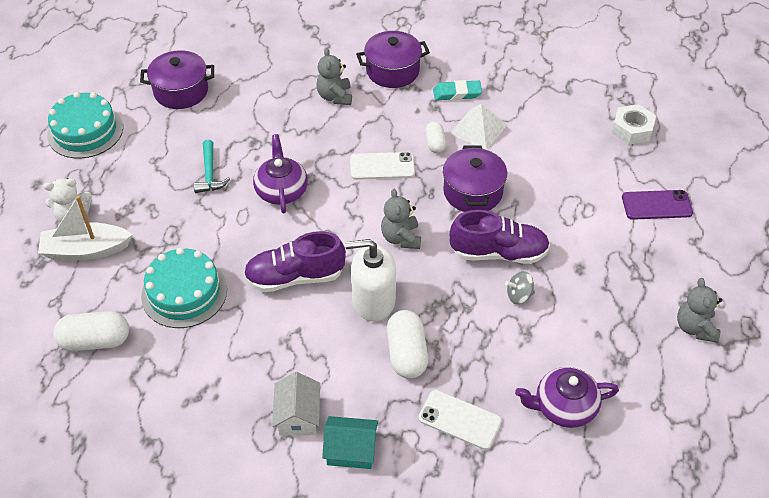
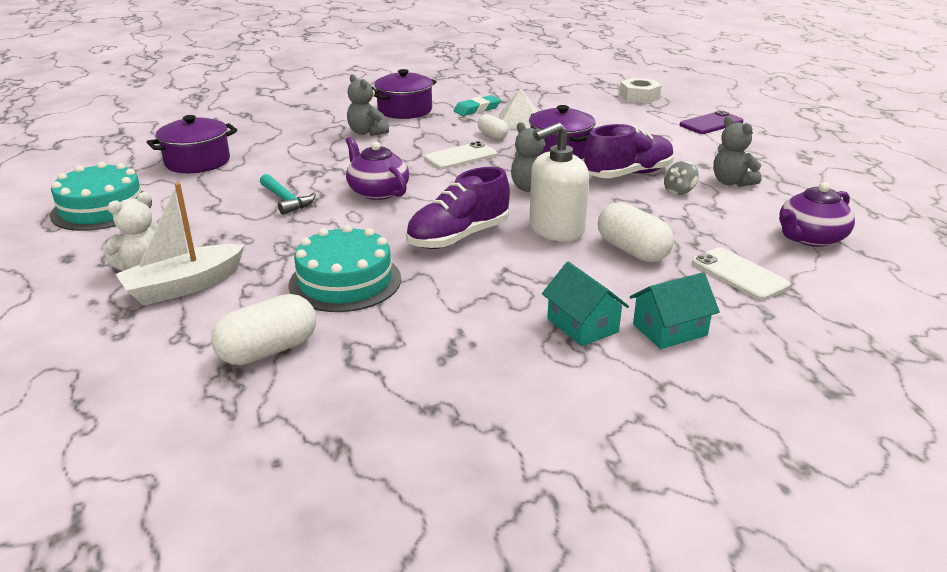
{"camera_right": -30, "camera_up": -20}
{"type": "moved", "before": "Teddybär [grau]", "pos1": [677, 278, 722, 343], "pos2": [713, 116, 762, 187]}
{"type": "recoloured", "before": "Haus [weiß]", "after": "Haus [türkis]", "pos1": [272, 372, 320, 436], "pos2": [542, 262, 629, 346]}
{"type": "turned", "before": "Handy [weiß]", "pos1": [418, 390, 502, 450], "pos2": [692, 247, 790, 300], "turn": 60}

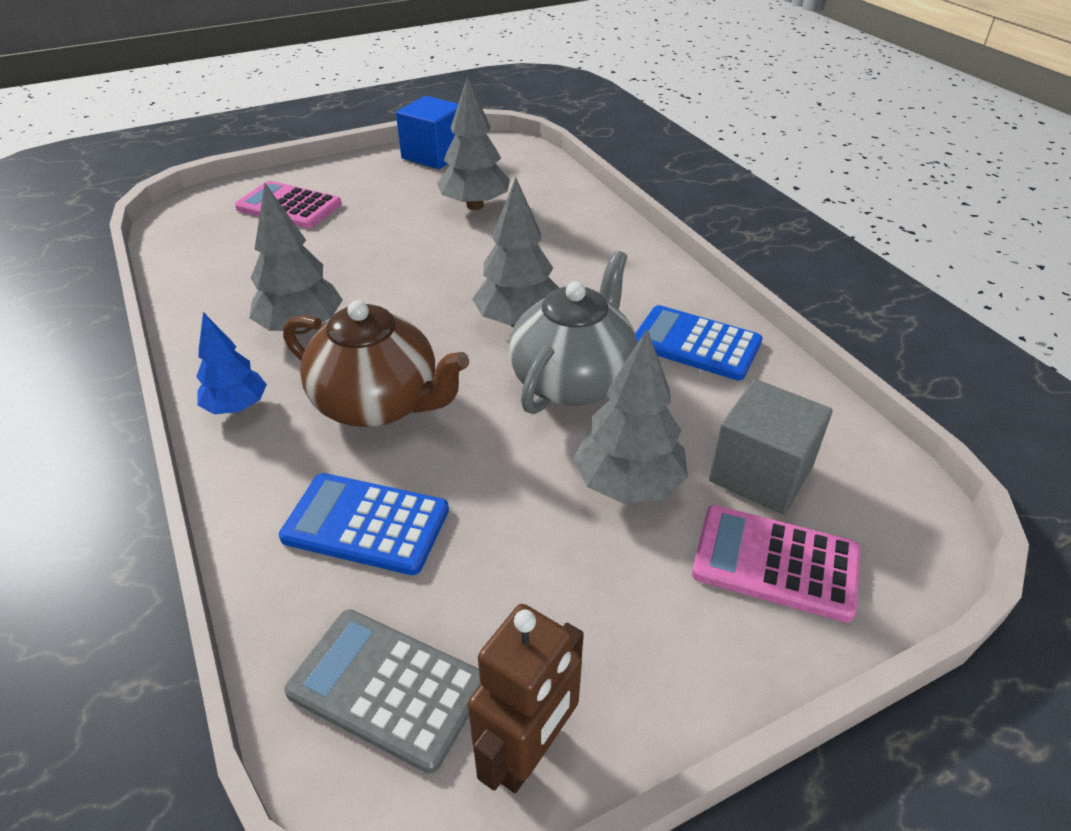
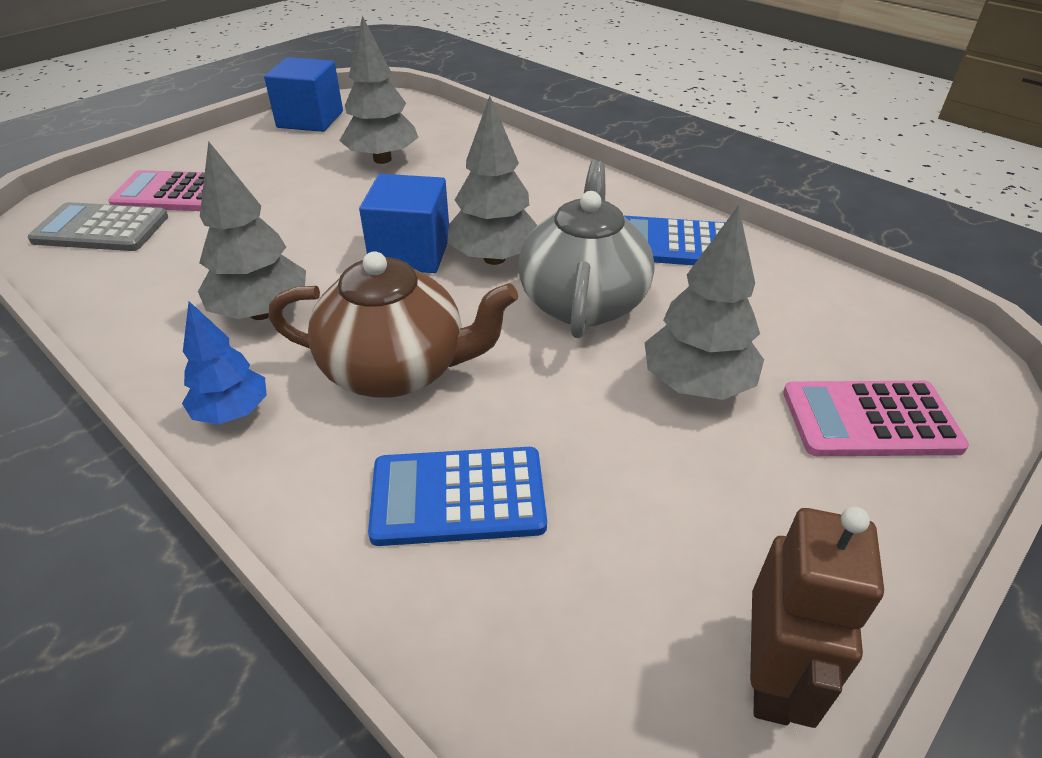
{"camera_right": -20, "camera_up": 0}
{"type": "removed", "before": "Kubus [grau]", "pos1": [709, 379, 833, 515]}
{"type": "added", "after": "Kubus [blau]", "pos2": [359, 174, 449, 273]}
{"type": "moved", "before": "Taschenrechner [grau]", "pos1": [284, 609, 481, 773], "pos2": [28, 202, 168, 251]}

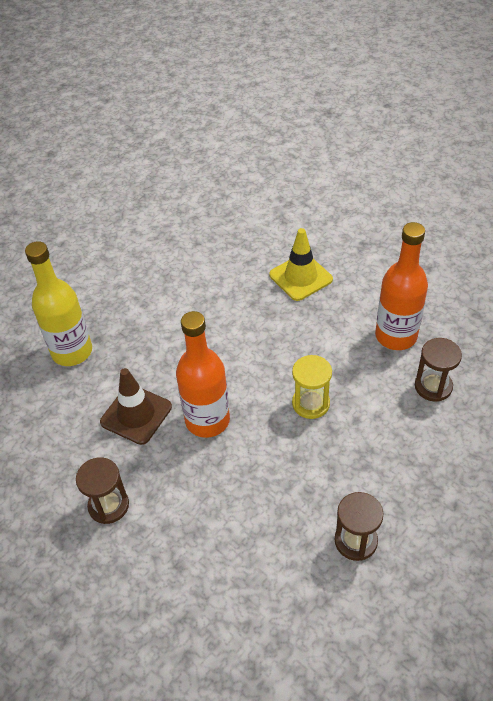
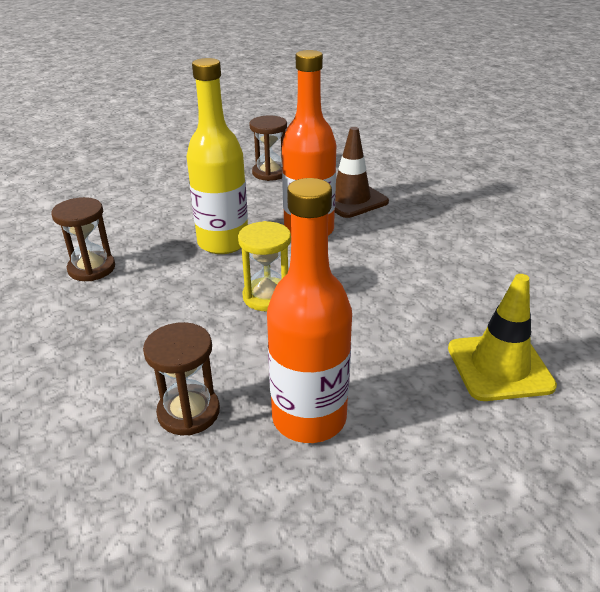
{"camera_right": 115, "camera_up": -15}
{"type": "moved", "before": "Flasche [gelb]", "pos1": [25, 241, 92, 366], "pos2": [186, 58, 248, 254]}

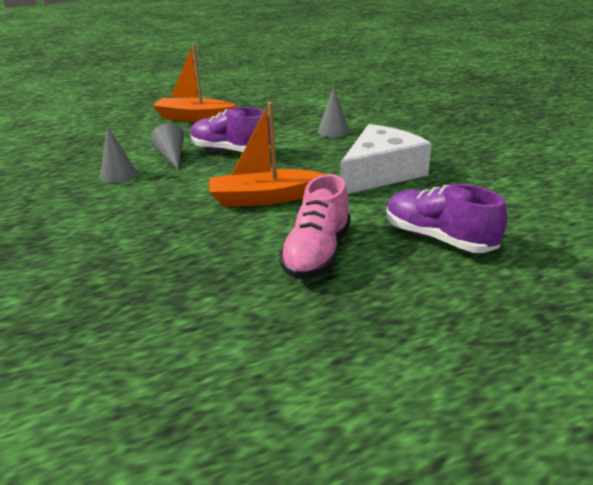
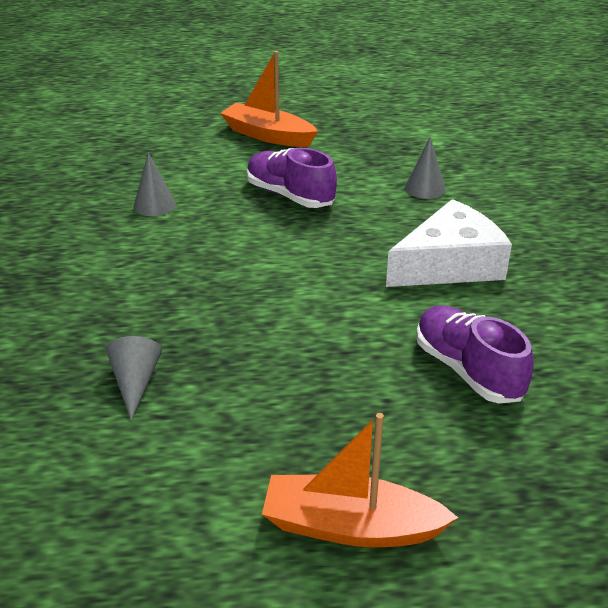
{"camera_right": 15, "camera_up": 5}
{"type": "removed", "before": "Schuh [rosa]", "pos1": [279, 174, 351, 279]}
{"type": "moved", "before": "Kegel [grau]", "pos1": [150, 123, 184, 169], "pos2": [106, 336, 162, 421]}
{"type": "moved", "before": "Boot [orange]", "pos1": [209, 102, 325, 207], "pos2": [262, 413, 458, 547]}

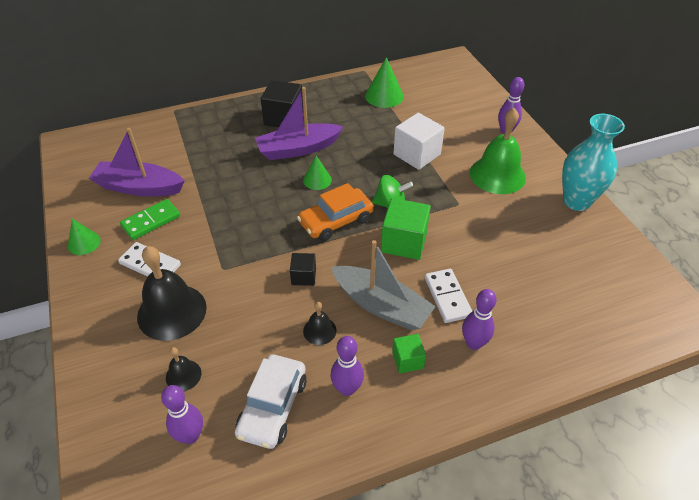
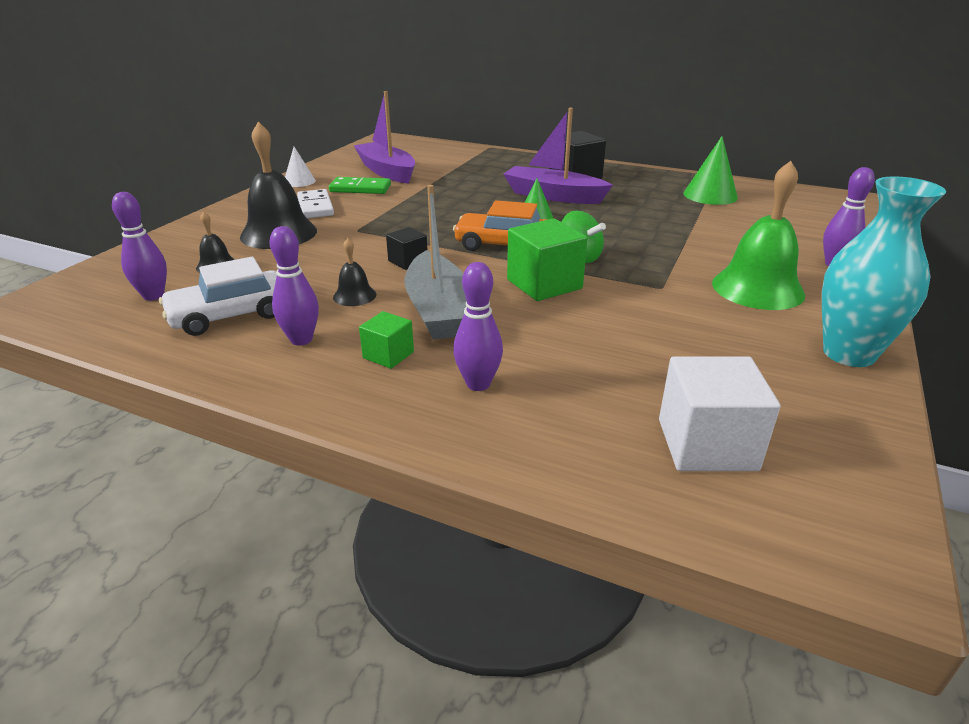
{"camera_right": 45, "camera_up": -15}
{"type": "removed", "before": "Dominostein [weiß]", "pos1": [425, 269, 472, 323]}
{"type": "moved", "before": "Kubus [weiß]", "pos1": [393, 113, 445, 170], "pos2": [659, 356, 780, 471]}
{"type": "recoloured", "before": "Kegel [grün]", "after": "Kegel [weiß]", "pos1": [68, 219, 101, 255], "pos2": [285, 147, 316, 187]}

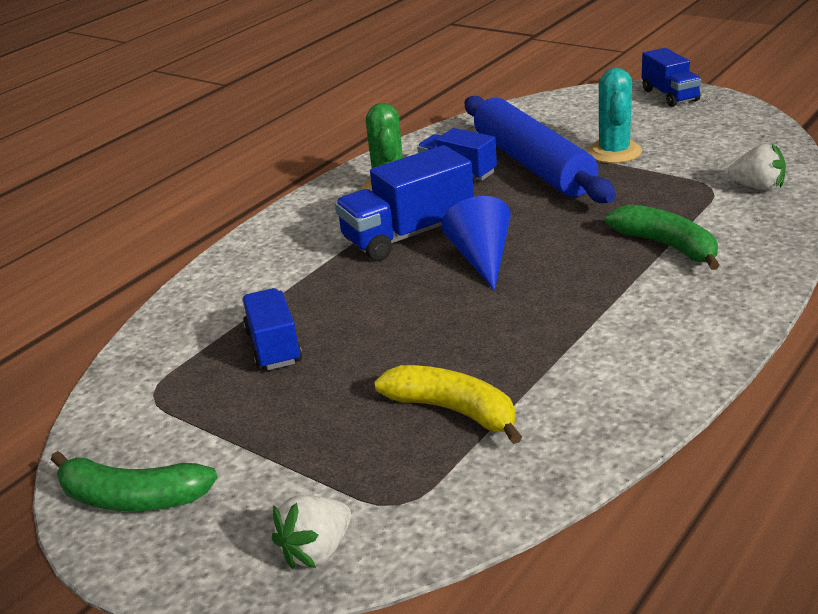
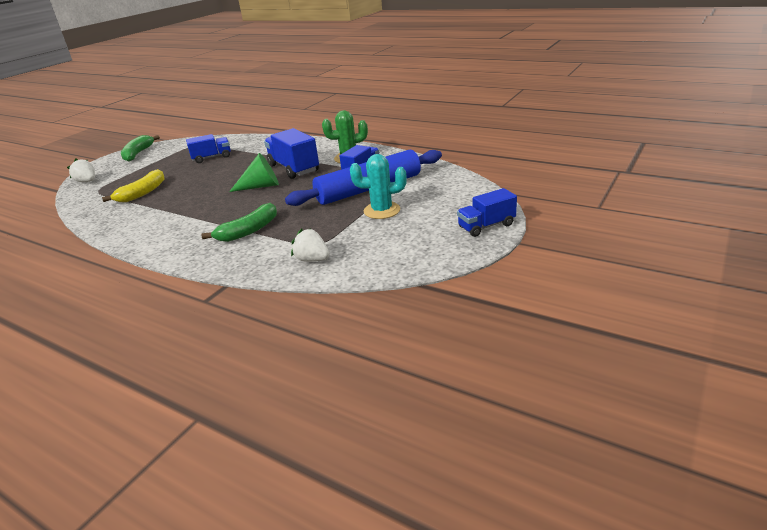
{"camera_right": 85, "camera_up": 0}
{"type": "recoloured", "before": "Kegel [blau]", "after": "Kegel [grün]", "pos1": [441, 196, 511, 291], "pos2": [229, 153, 279, 192]}
{"type": "turned", "before": "Erdbeere [weiß]", "pos1": [728, 144, 786, 191], "pos2": [291, 228, 330, 262], "turn": 105}

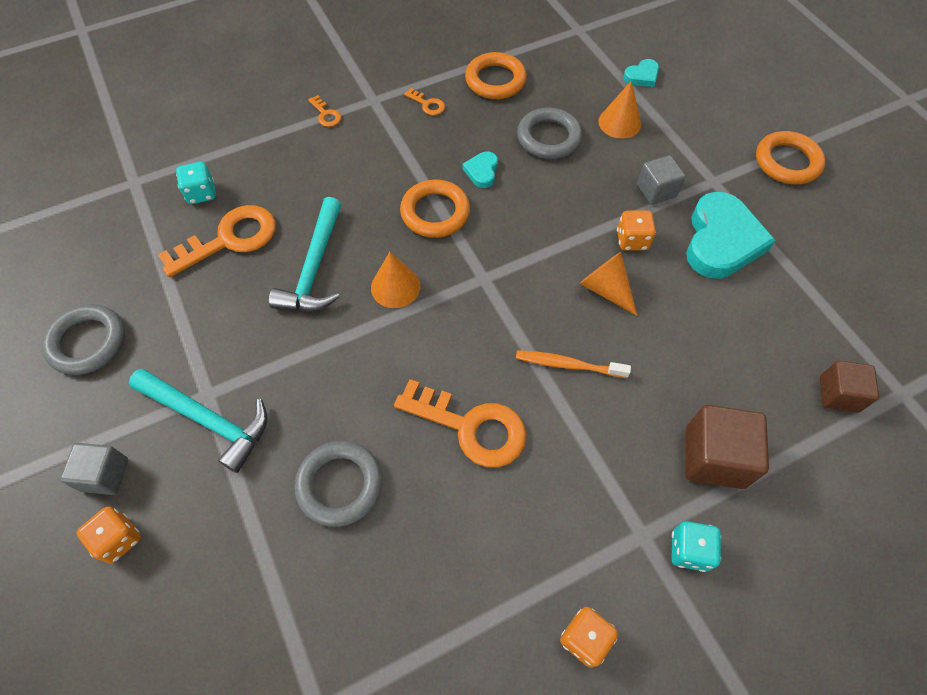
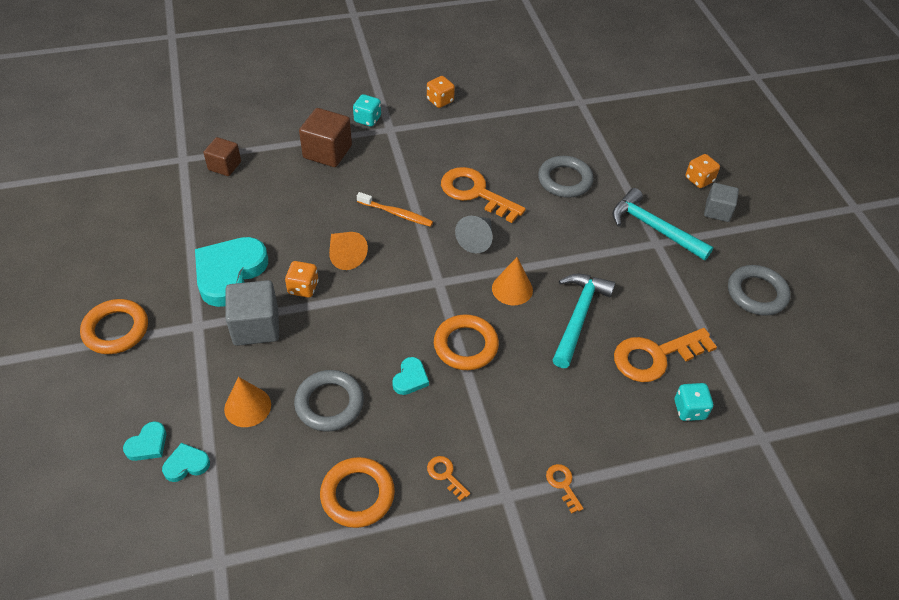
{"camera_right": -170, "camera_up": -10}
{"type": "added", "after": "Herz [türkis]", "pos2": [123, 421, 166, 461]}
{"type": "added", "after": "Kegel [grau]", "pos2": [455, 216, 493, 253]}
{"type": "resized", "before": "Kubus [grau]", "pos1": [637, 155, 686, 205], "pos2": [225, 280, 279, 346], "scale": 1.54}

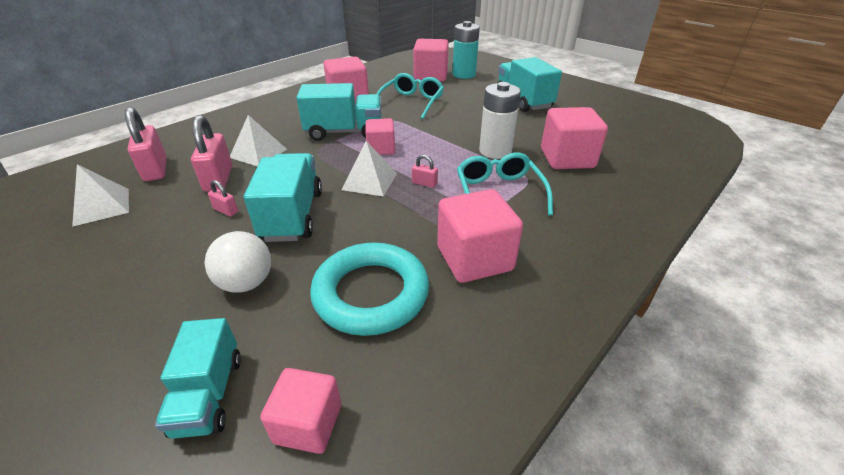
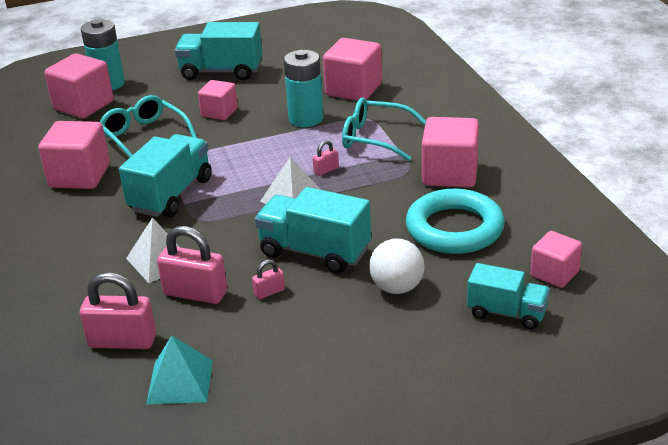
{"camera_right": -60, "camera_up": -5}
{"type": "moved", "before": "Kubus [rosa]", "pos1": [365, 118, 395, 155], "pos2": [198, 80, 238, 120]}
{"type": "recoloured", "before": "Pyramide [weiß]", "after": "Pyramide [türkis]", "pos1": [72, 164, 129, 227], "pos2": [146, 335, 213, 404]}
{"type": "recoloured", "before": "Batterie [weiß]", "after": "Batterie [türkis]", "pos1": [479, 82, 521, 159], "pos2": [283, 50, 324, 127]}

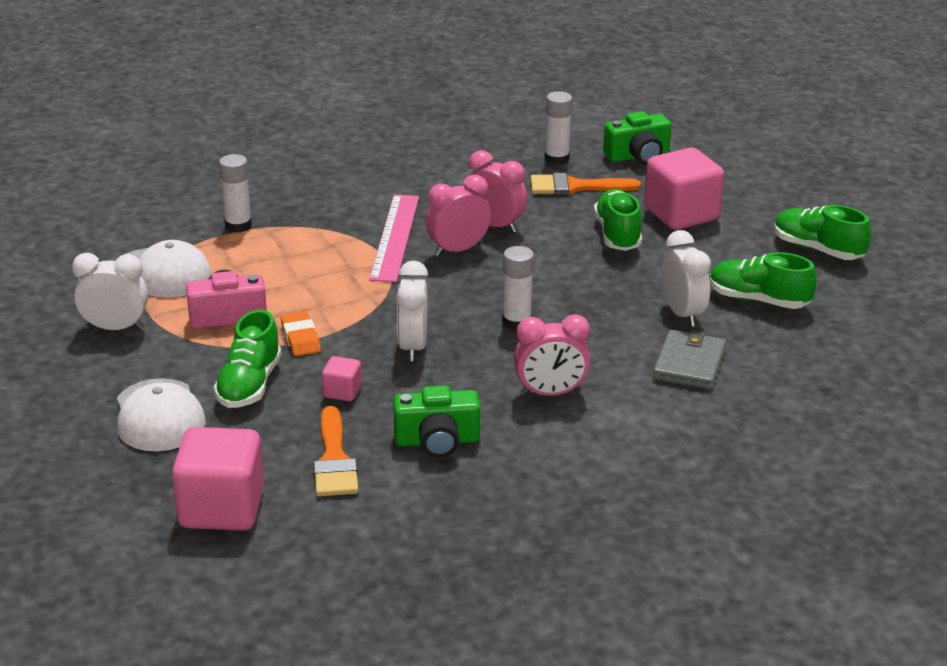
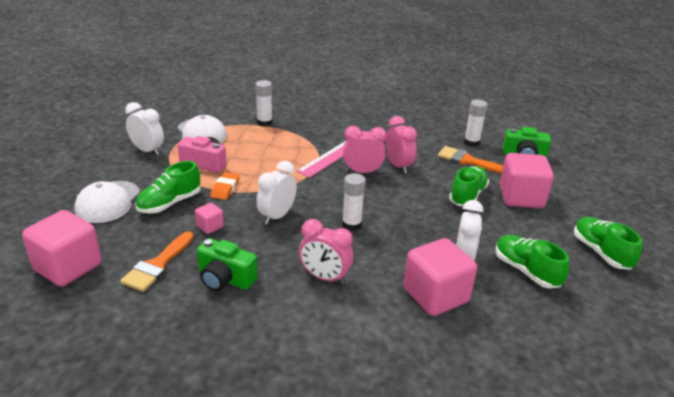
{"camera_right": 30, "camera_up": 0}
{"type": "replaced", "before": "Geldbörse [grau]", "after": "Kubus [rosa]", "pos1": [653, 330, 726, 390], "pos2": [403, 238, 477, 316]}

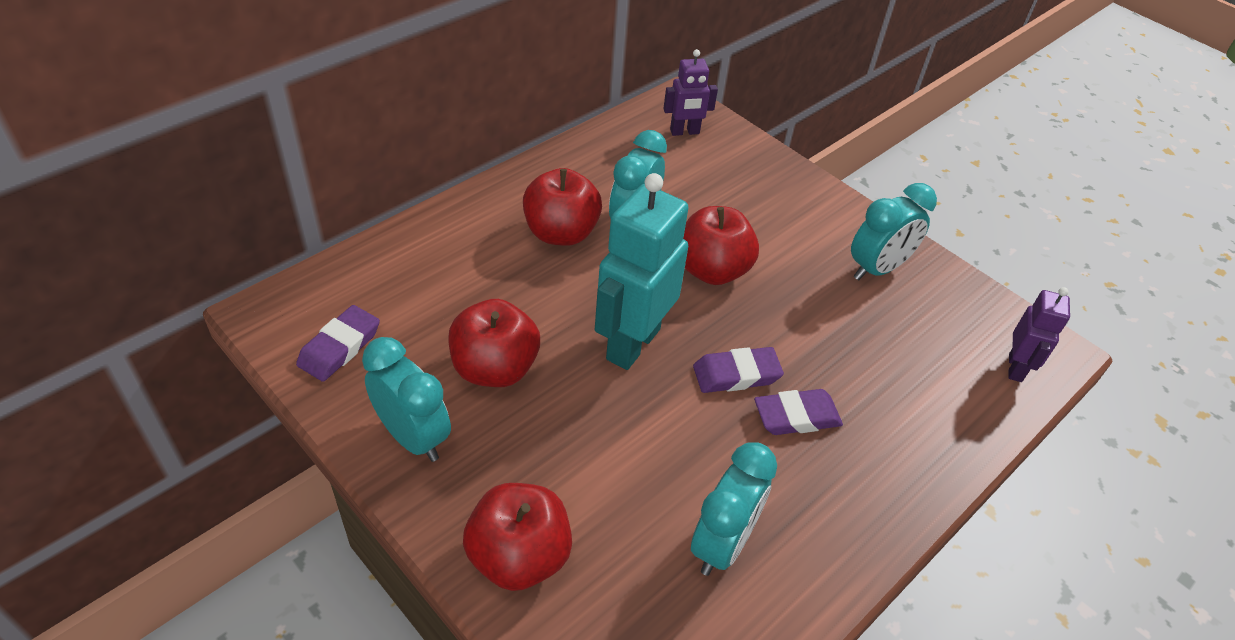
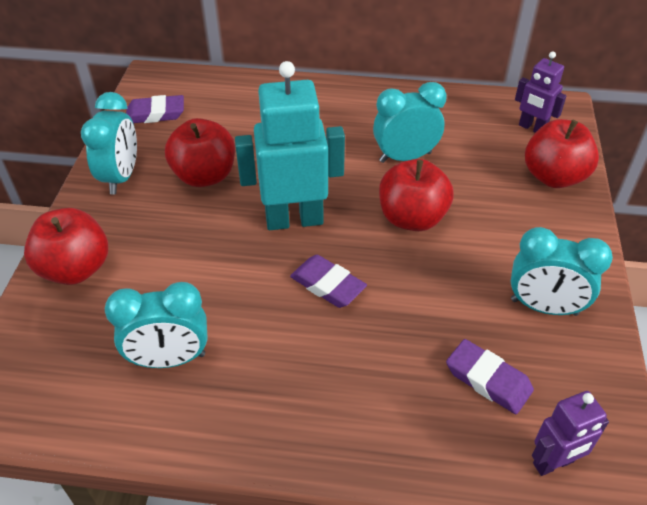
{"camera_right": 55, "camera_up": 0}
{"type": "moved", "before": "Apfel [rot]", "pos1": [523, 168, 602, 246], "pos2": [525, 119, 599, 188]}
{"type": "moved", "before": "Radiergummi [lila]", "pos1": [754, 389, 843, 435], "pos2": [446, 339, 534, 414]}

